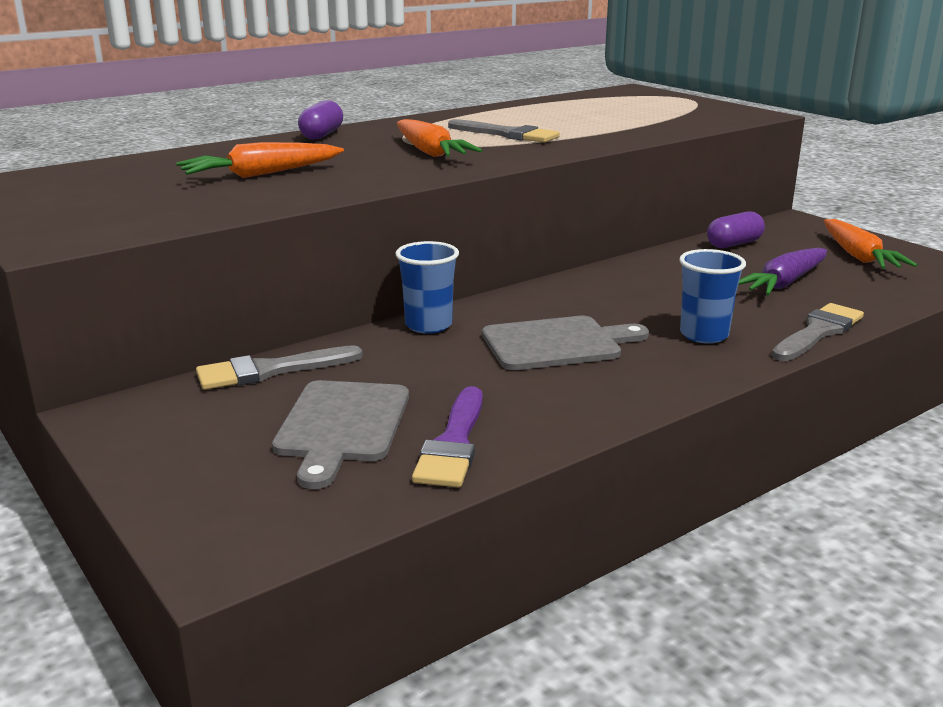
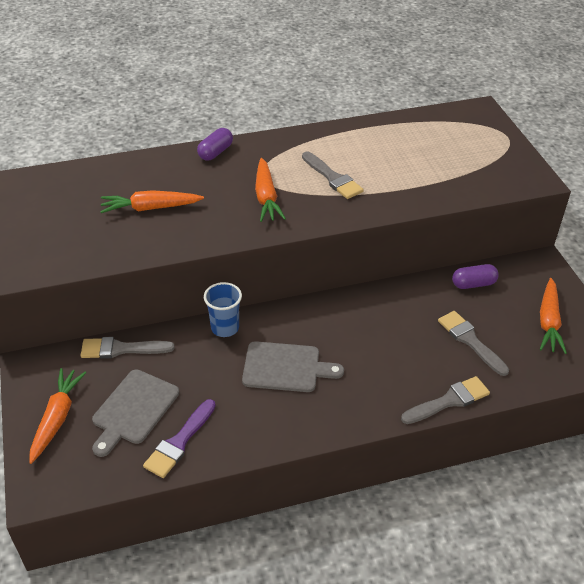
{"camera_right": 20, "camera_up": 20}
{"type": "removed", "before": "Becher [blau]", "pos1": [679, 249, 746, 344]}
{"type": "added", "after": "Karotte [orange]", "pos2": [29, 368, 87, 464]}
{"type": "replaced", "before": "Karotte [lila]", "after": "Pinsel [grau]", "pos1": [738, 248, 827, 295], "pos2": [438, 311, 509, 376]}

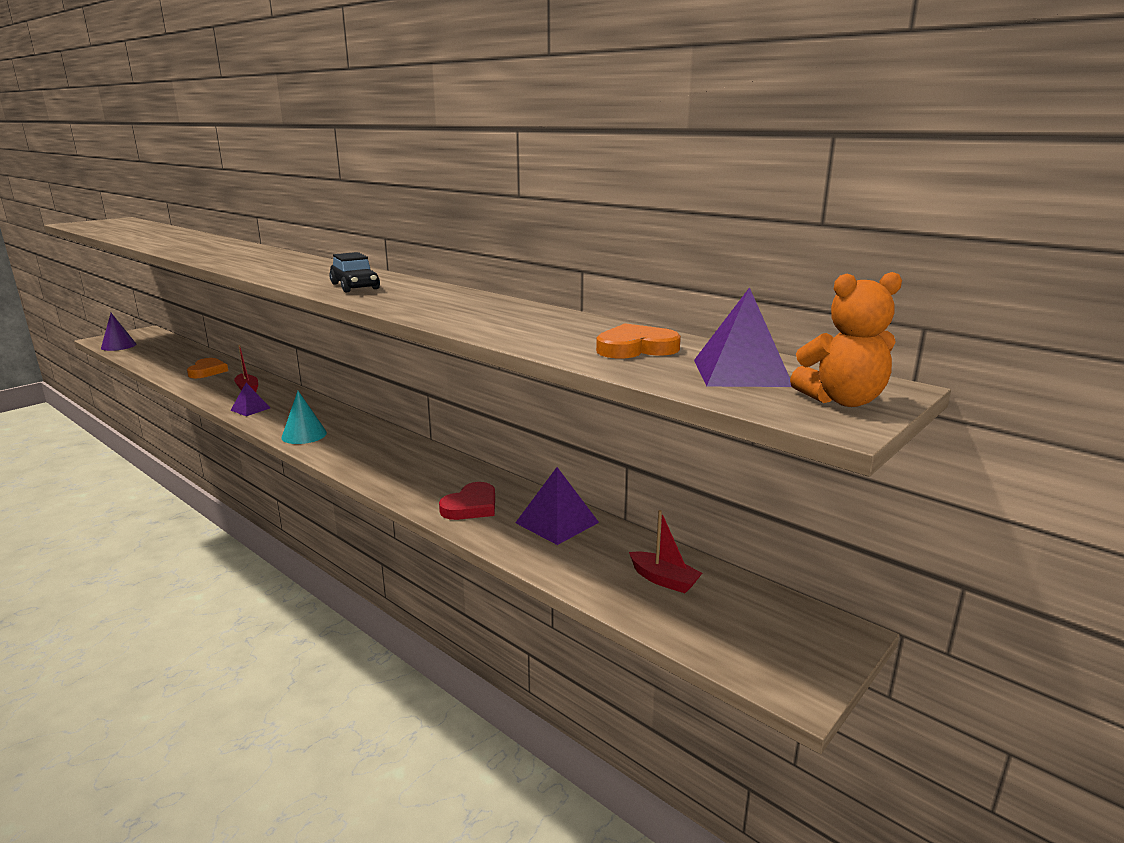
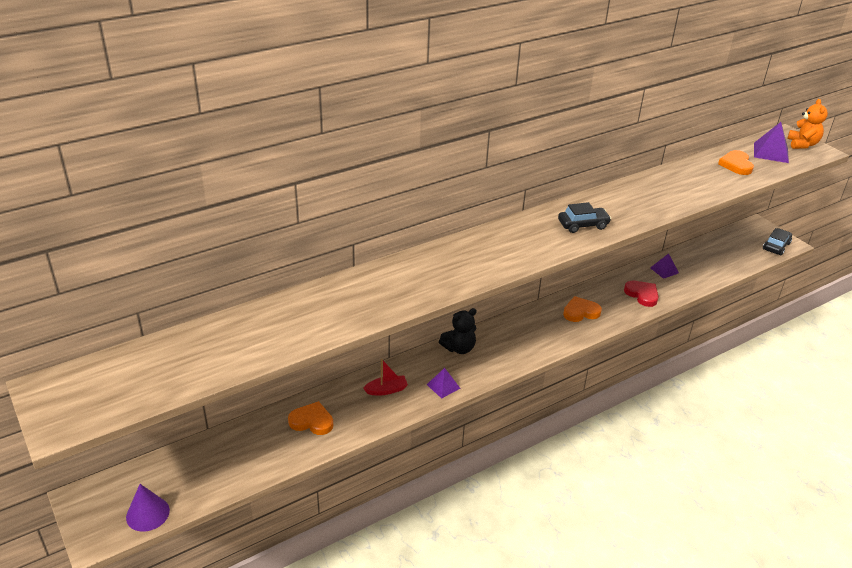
{"camera_right": -75, "camera_up": 15}
{"type": "removed", "before": "Kegel [türkis]", "pos1": [281, 391, 327, 444]}
{"type": "removed", "before": "Boot [rot]", "pos1": [629, 510, 702, 593]}
{"type": "added", "after": "Teddybär [schwarz]", "pos2": [439, 308, 477, 354]}
{"type": "added", "after": "Herz [orange]", "pos2": [563, 296, 602, 322]}
{"type": "added", "after": "Auto [schwarz]", "pos2": [763, 228, 792, 256]}
{"type": "resized", "before": "Pyramide [lila]", "pos1": [515, 467, 599, 545], "pos2": [650, 253, 679, 279], "scale": 0.64}

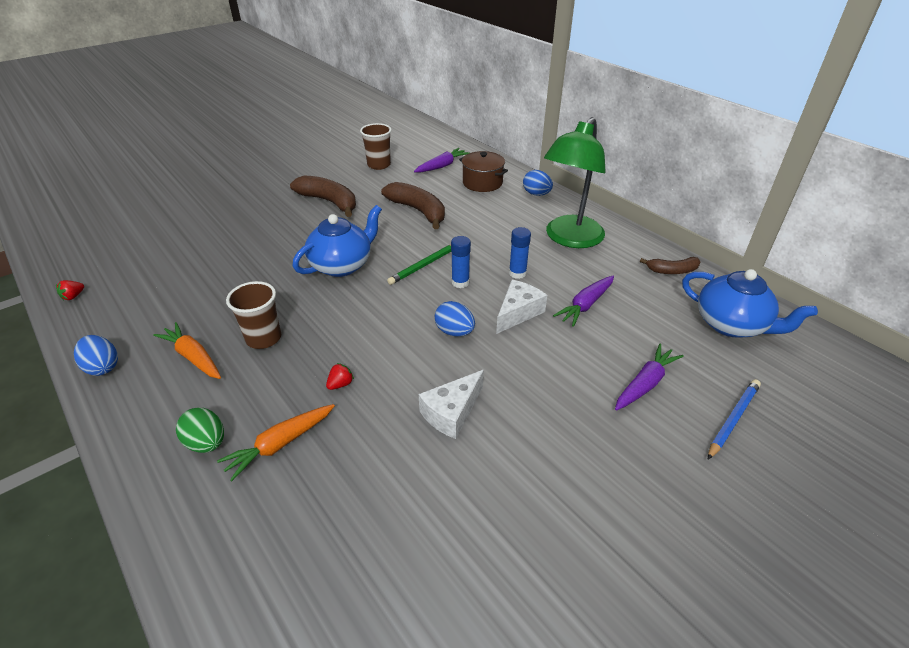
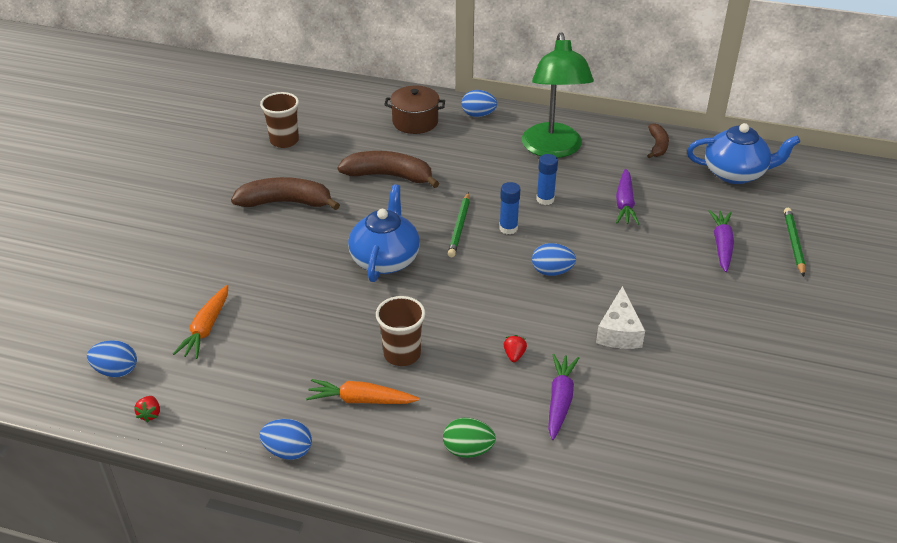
{"camera_right": -35, "camera_up": 0}
{"type": "removed", "before": "Käse [weiß]", "pos1": [496, 280, 547, 334]}
{"type": "added", "after": "Ei [blau]", "pos2": [87, 340, 137, 377]}
{"type": "moved", "before": "Karotte [orange]", "pos1": [217, 404, 335, 481], "pos2": [173, 285, 228, 359]}
{"type": "moved", "before": "Karotte [lila]", "pos1": [414, 148, 470, 172], "pos2": [548, 354, 579, 440]}
{"type": "recoloured", "before": "Bleistift [blau]", "after": "Bleistift [grün]", "pos1": [708, 379, 761, 459], "pos2": [784, 208, 805, 276]}
{"type": "turned", "before": "Banane [braun]", "pos1": [640, 257, 701, 274], "pos2": [647, 123, 669, 158], "turn": -45}

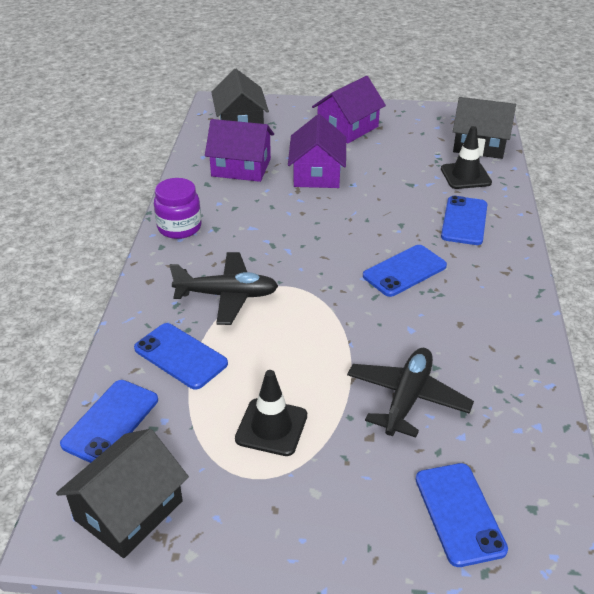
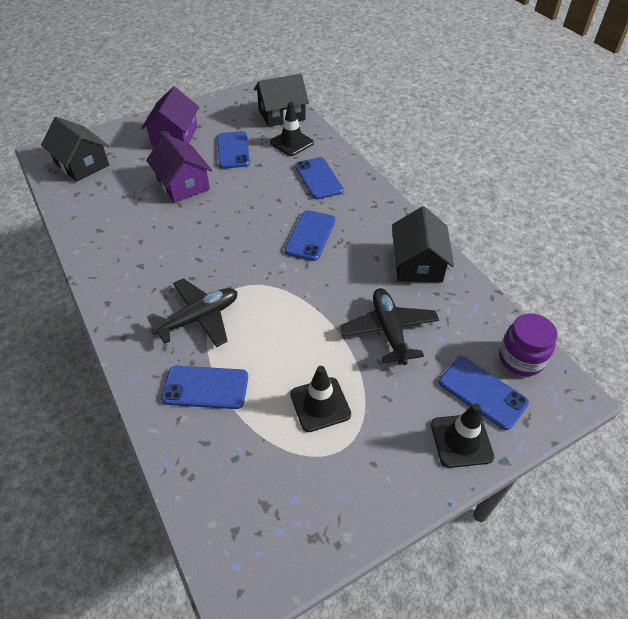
{"camera_right": -35, "camera_up": 10}
{"type": "removed", "before": "Haus [lila]", "pos1": [205, 119, 274, 182]}
{"type": "added", "after": "Leitkegel [schwarz]", "pos2": [431, 403, 494, 468]}
{"type": "moved", "before": "Haus [schwarz]", "pos1": [56, 429, 189, 558], "pos2": [392, 206, 454, 283]}
{"type": "moved", "before": "Handy [blau]", "pos1": [60, 380, 158, 463], "pos2": [217, 131, 250, 169]}
{"type": "moved", "before": "Einmachglas [lila]", "pos1": [154, 178, 201, 239], "pos2": [499, 313, 557, 376]}

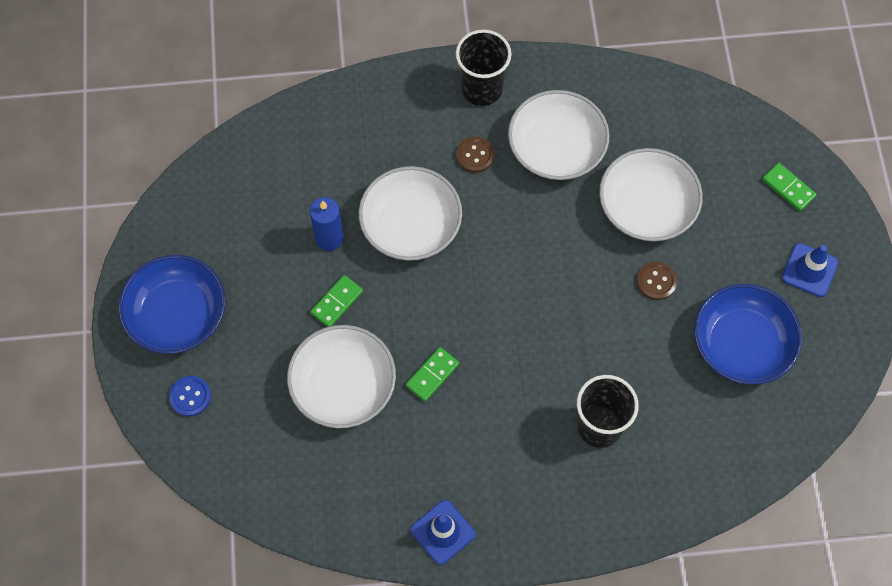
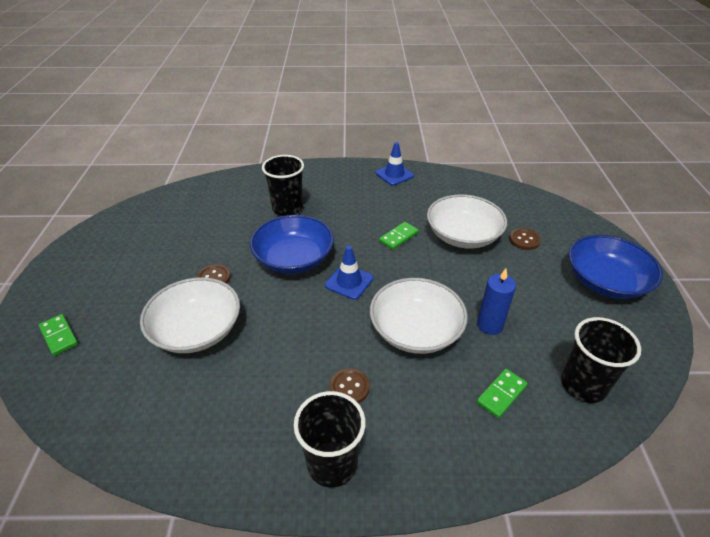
{"camera_right": -175, "camera_up": -25}
{"type": "removed", "before": "Knopf [blau]", "pos1": [169, 376, 211, 416]}
{"type": "removed", "before": "Schüssel [weiß]", "pos1": [508, 90, 610, 180]}
{"type": "added", "after": "Knopf [braun]", "pos2": [509, 228, 541, 250]}
{"type": "added", "after": "Becher [schwarz]", "pos2": [561, 317, 641, 403]}
{"type": "moved", "before": "Dominostein [grün]", "pos1": [310, 275, 363, 327], "pos2": [477, 369, 528, 418]}
{"type": "moved", "before": "Schüssel [blau]", "pos1": [694, 284, 802, 385], "pos2": [250, 215, 334, 274]}
{"type": "moved", "before": "Leitkegel [blau]", "pos1": [782, 243, 838, 297], "pos2": [325, 246, 373, 300]}

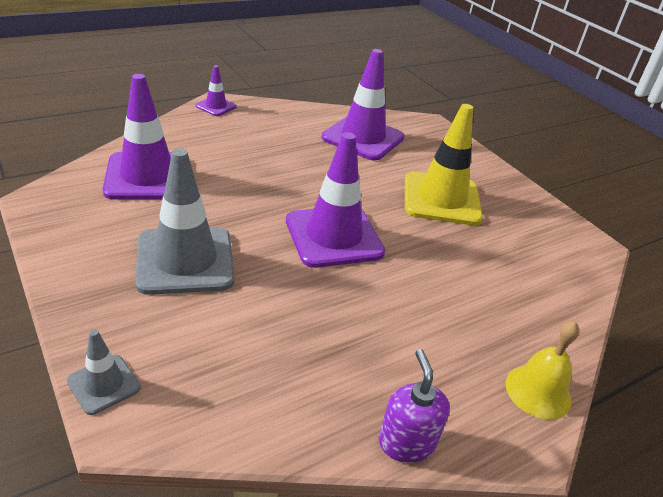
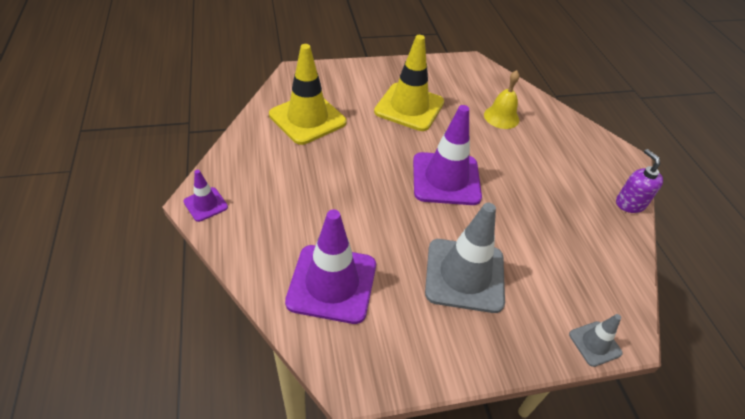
{"camera_right": -70, "camera_up": 10}
{"type": "moved", "before": "Glocke [gelb]", "pos1": [505, 321, 580, 420], "pos2": [484, 70, 519, 129]}
{"type": "recoloured", "before": "Leitkegel [lila]", "after": "Leitkegel [gelb]", "pos1": [322, 49, 404, 161], "pos2": [269, 44, 347, 145]}
{"type": "turned", "before": "Seifenspender [lila]", "pos1": [379, 349, 450, 463], "pos2": [616, 149, 663, 213], "turn": 60}

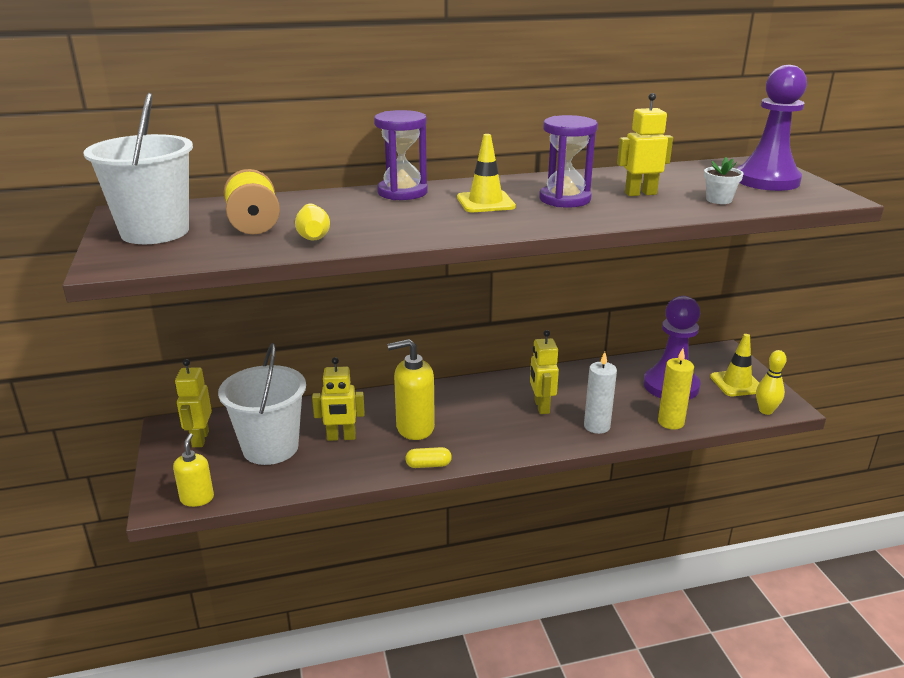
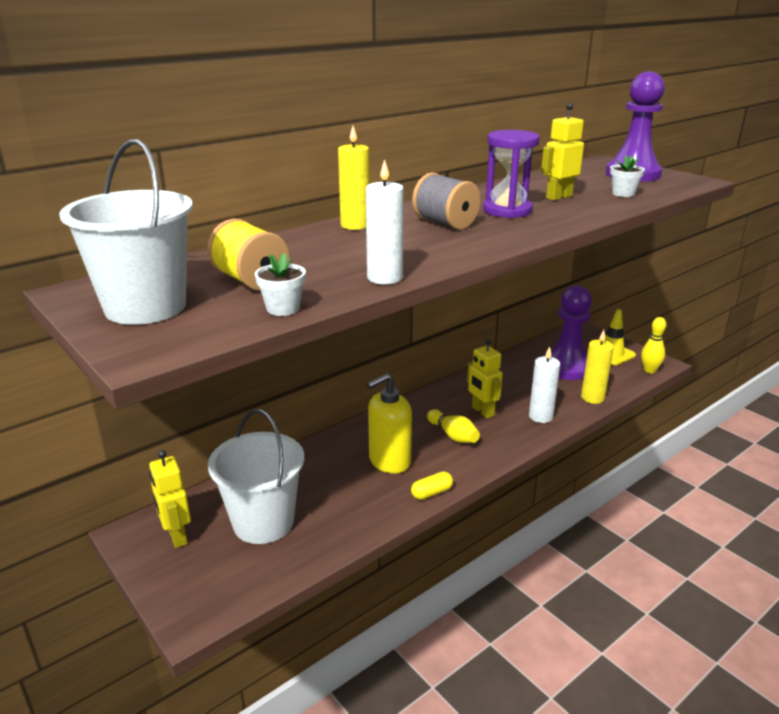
{"camera_right": -25, "camera_up": 0}
{"type": "removed", "before": "Seifenspender [gelb]", "pos1": [173, 433, 214, 507]}
{"type": "removed", "before": "Roboter [gelb]", "pos1": [312, 357, 365, 441]}
{"type": "added", "after": "Blumentopf [weiß]", "pos2": [255, 253, 306, 316]}
{"type": "added", "after": "Kerze [weiß]", "pos2": [366, 159, 404, 285]}
{"type": "moved", "before": "Bowlingkegel [gelb]", "pos1": [295, 203, 330, 240], "pos2": [427, 409, 480, 443]}
{"type": "replaced", "before": "Sanduhr [lila]", "after": "Kerze [gelb]", "pos1": [374, 110, 428, 200], "pos2": [338, 126, 370, 230]}
{"type": "replaced", "before": "Leitkegel [gelb]", "after": "Garnrolle [grau]", "pos1": [457, 134, 516, 212], "pos2": [412, 172, 481, 230]}

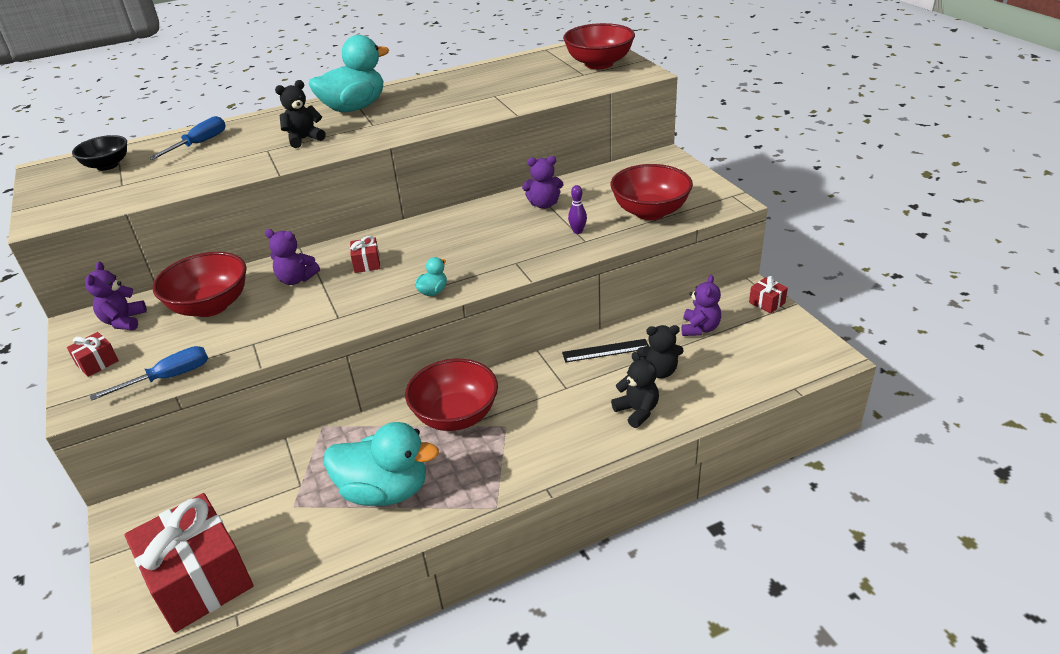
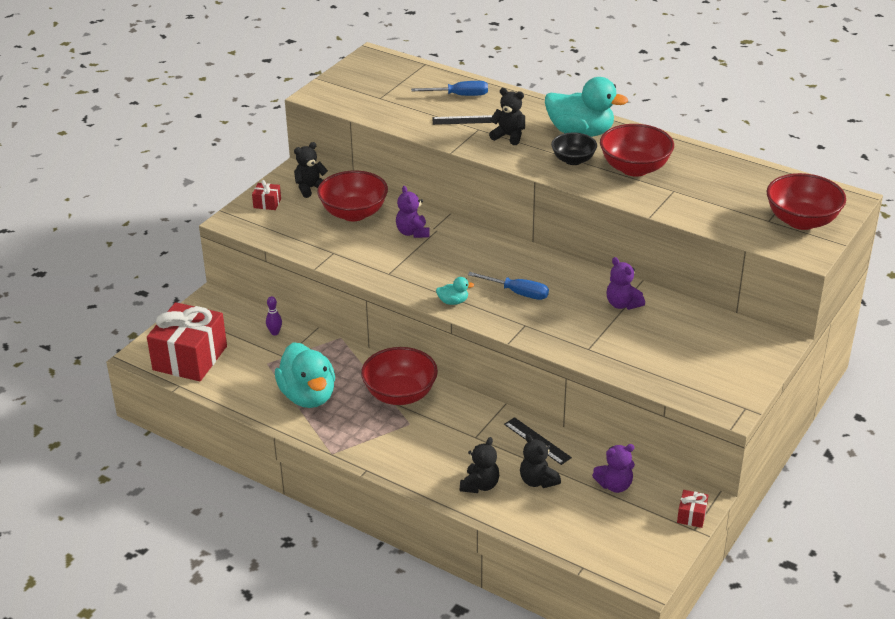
{"camera_right": 55, "camera_up": 0}
{"type": "removed", "before": "Geschenk [rot]", "pos1": [350, 236, 380, 273]}
{"type": "added", "after": "Lineal [schwarz]", "pos2": [432, 115, 499, 125]}
{"type": "moved", "before": "Schüssel [schwarz]", "pos1": [72, 135, 127, 171], "pos2": [551, 133, 597, 165]}
{"type": "moved", "before": "Schraubenzieher [blau]", "pos1": [90, 346, 208, 401], "pos2": [468, 272, 549, 300]}
{"type": "moved", "before": "Bowlingkegel [lila]", "pos1": [568, 185, 587, 234], "pos2": [266, 296, 282, 336]}
{"type": "moved", "before": "Schüssel [rot]", "pos1": [610, 164, 693, 220], "pos2": [600, 124, 674, 177]}
{"type": "recoloured", "before": "Teddybär [lila]", "after": "Teddybär [schwarz]", "pos1": [85, 262, 147, 330], "pos2": [294, 142, 328, 198]}

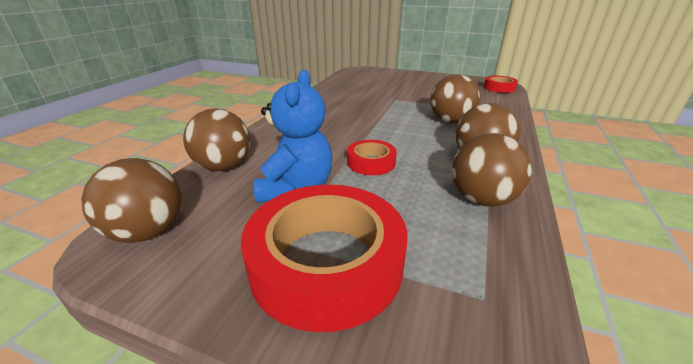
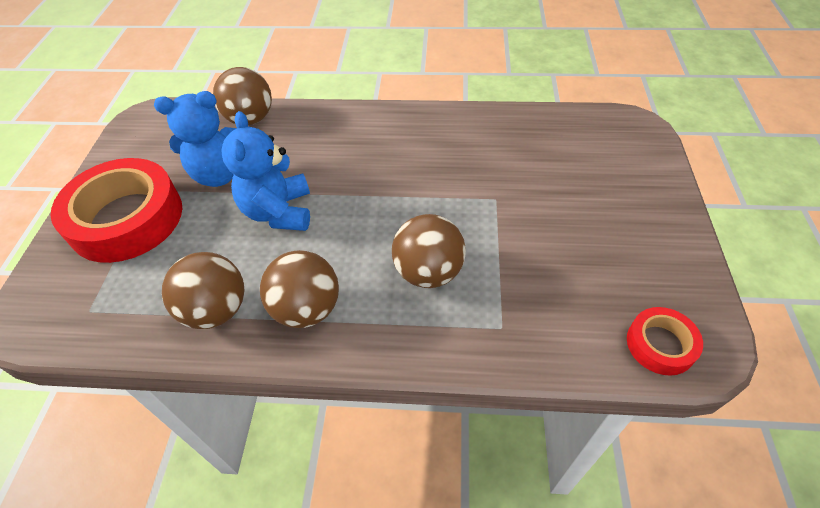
{"camera_right": 75, "camera_up": 20}
{"type": "removed", "before": "Ball [braun]", "pos1": [81, 158, 182, 243]}
{"type": "replaced", "before": "Klebeband [rot]", "after": "Teddybär [blau]", "pos1": [347, 140, 397, 175], "pos2": [221, 111, 310, 231]}

